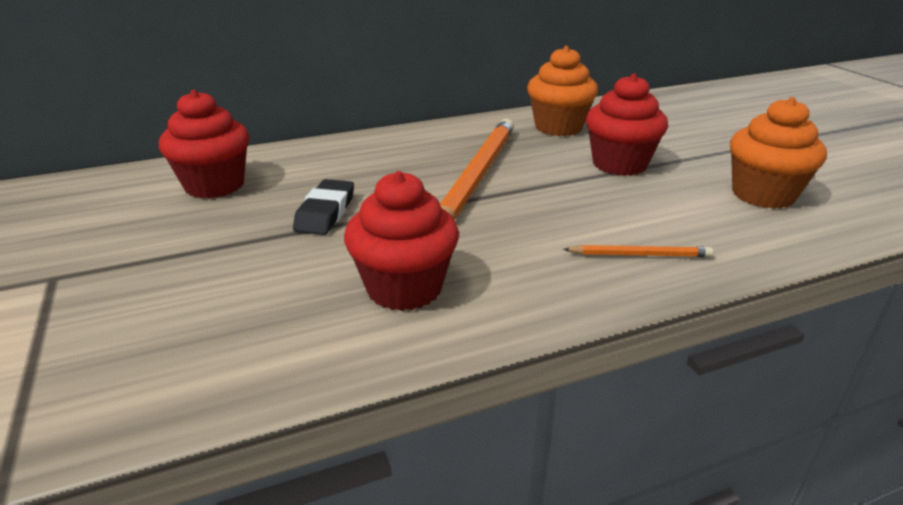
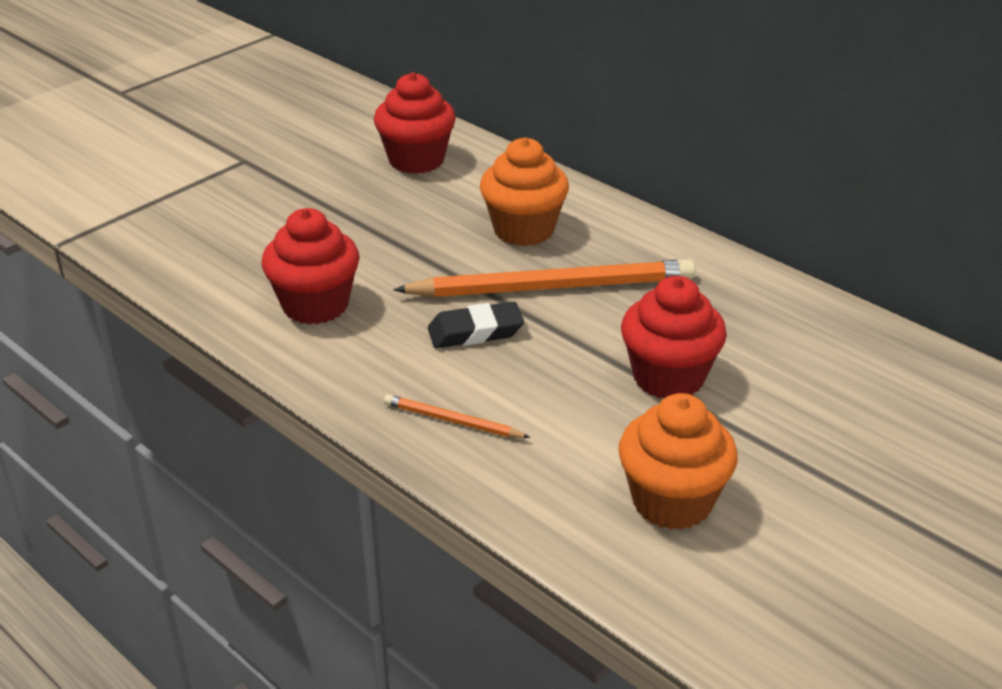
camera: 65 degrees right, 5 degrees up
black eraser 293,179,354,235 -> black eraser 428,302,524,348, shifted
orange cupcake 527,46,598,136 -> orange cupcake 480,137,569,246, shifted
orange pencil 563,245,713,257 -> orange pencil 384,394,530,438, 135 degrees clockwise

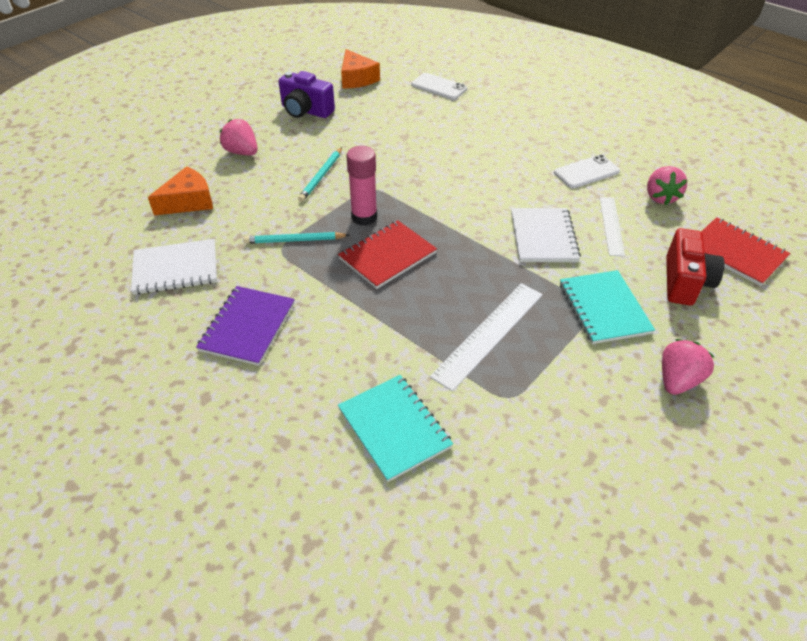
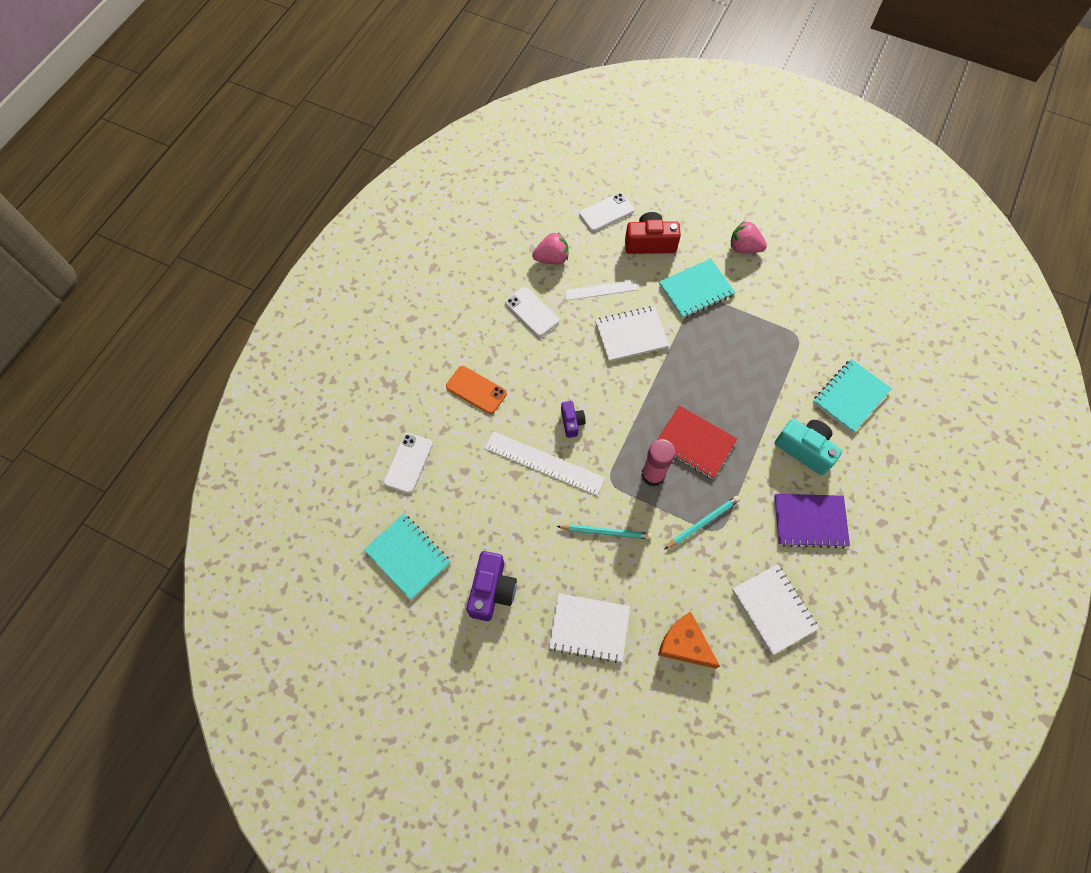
camera: 105 degrees left, 20 degrees up
pink strawberry 220,119,258,155 -> white notebook 549,593,630,663
turquoise pencil 243,232,349,244 -> turquoise pencil 665,496,740,549, 105 degrees counterclockwise
orange cheese 341,49,380,89 -> turquoise notebook 364,514,451,600
white ruler 430,283,543,391 -> white ruler 485,431,605,496, shifted
red notebook 701,217,790,286 -> white phone 579,193,634,232
none -> orange phone 446,366,507,414
none -> purple camera 561,401,586,438
none -> turquoise camera 775,419,842,475

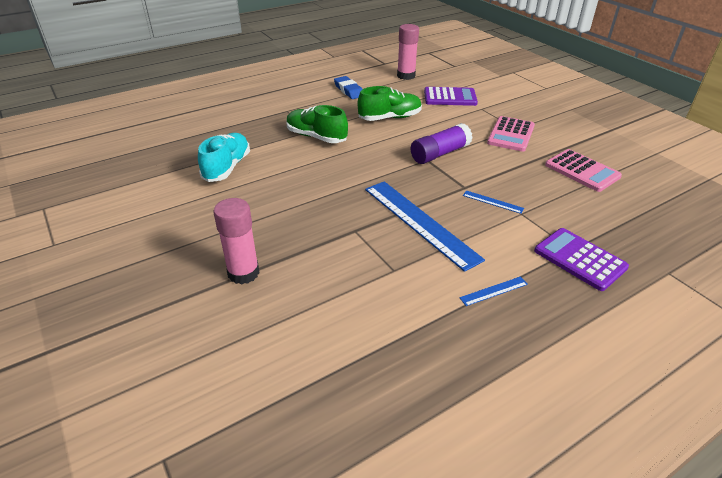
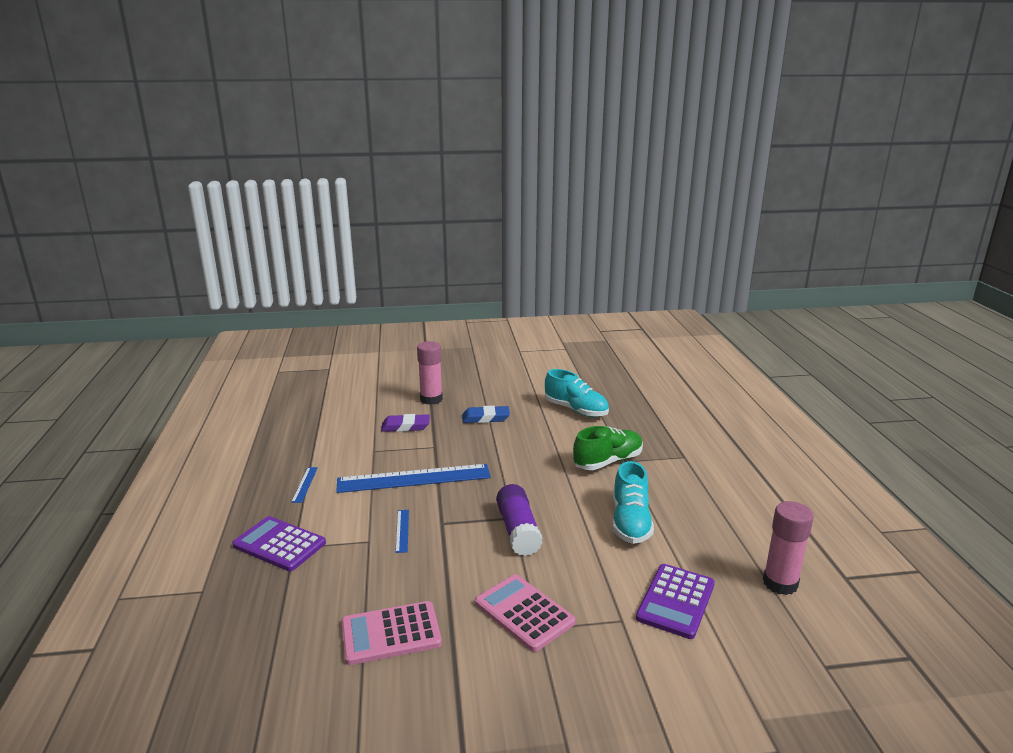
camera: 115 degrees right, 15 degrees down
blue eraser 334,76,363,99 -> blue eraser 462,406,510,423, shifted
green shoe 358,86,422,121 -> turquoise shoe 613,461,654,544
blue ruler 463,190,524,214 -> blue ruler 395,510,409,553, 60 degrees counterclockwise
purple calculator 534,228,629,291 -> purple calculator 232,516,326,571, 135 degrees counterclockwise
none -> purple eraser 381,414,430,432

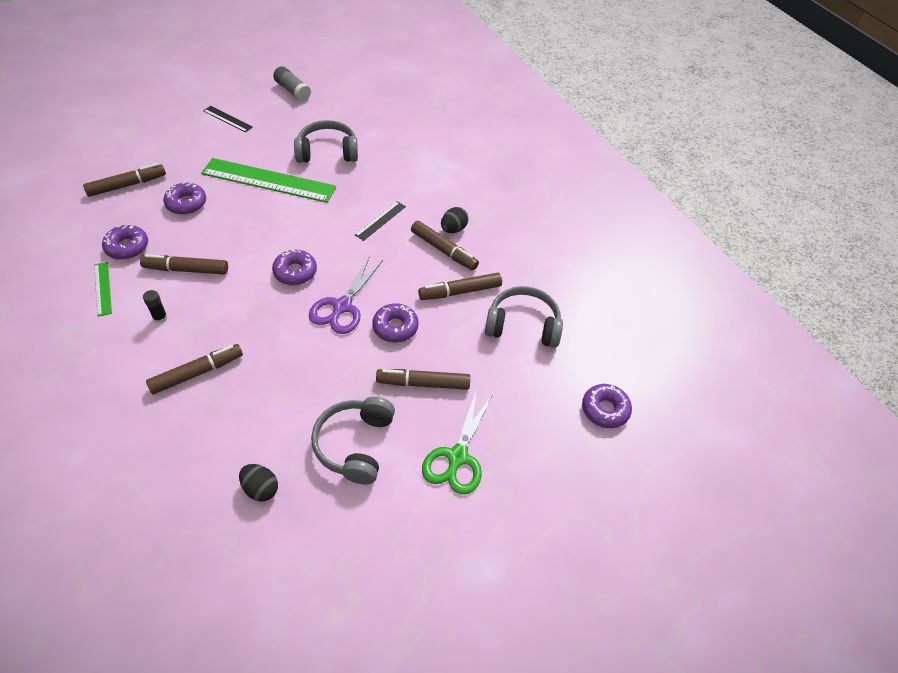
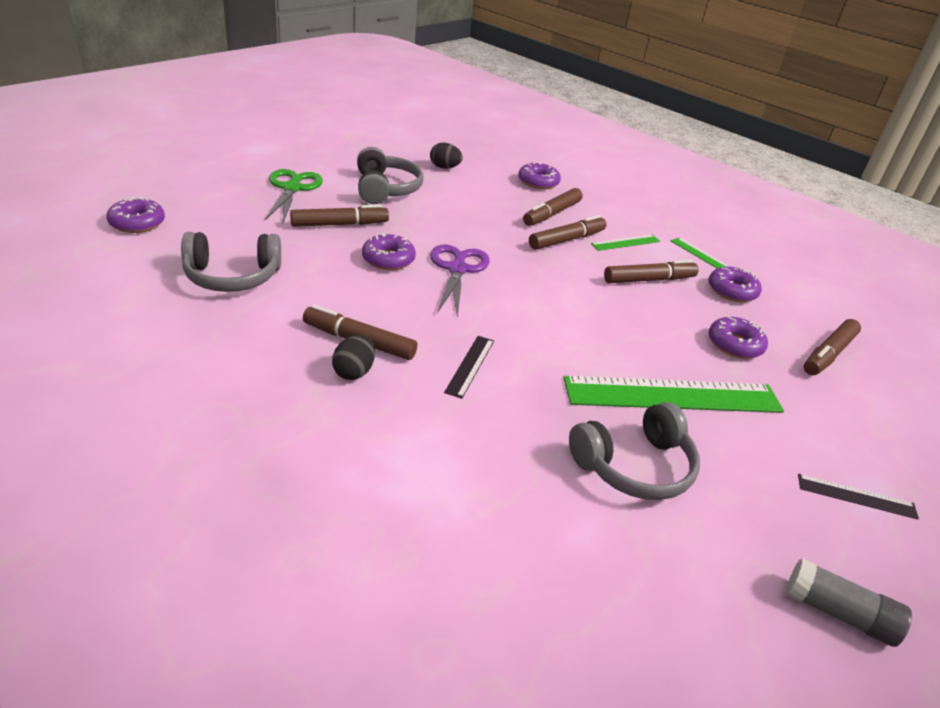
camera: 160 degrees right, 15 degrees down
black glue stick 143,290,168,323 -> green ruler 591,235,660,251
purple donut 272,249,317,285 -> purple donut 518,162,561,190, shifted
brown marker 418,273,502,300 -> brown marker 529,215,606,250, shifted

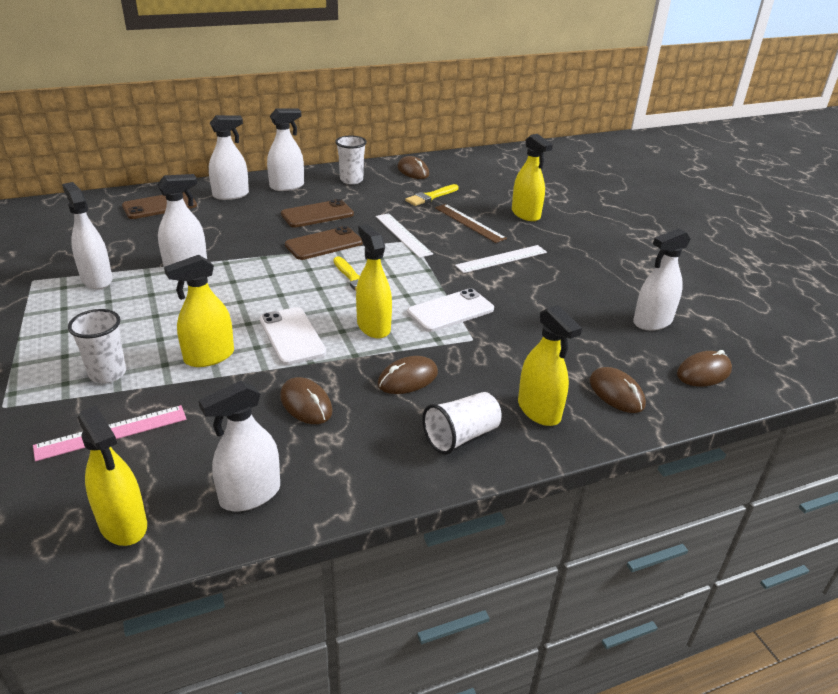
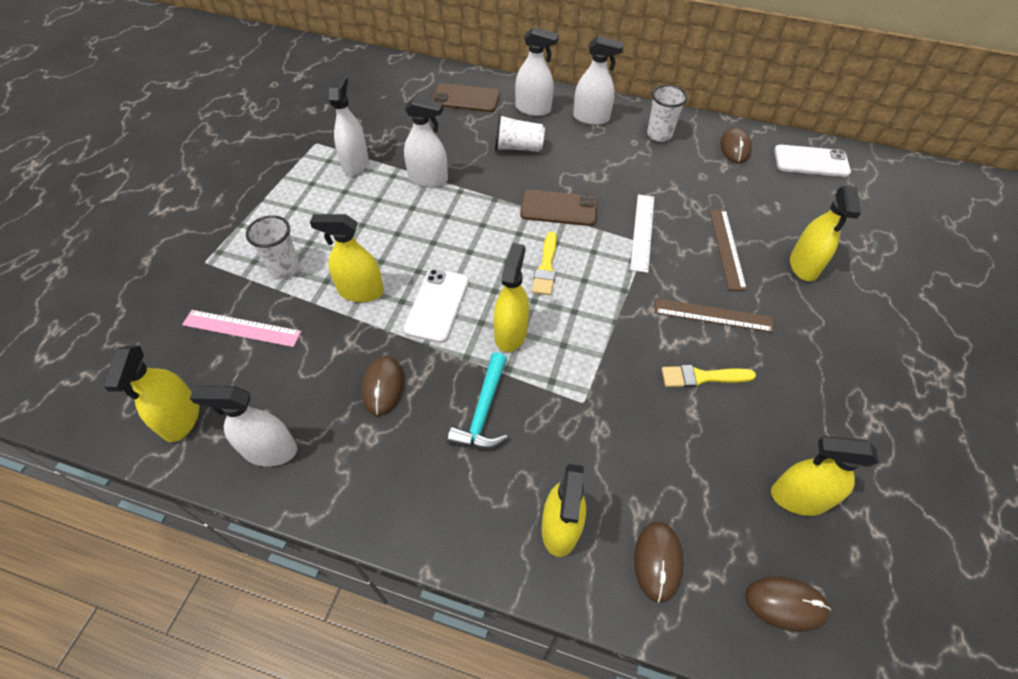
camera: 40 degrees right, 20 degrees up
brown phone 281,199,354,228 -> none
brown mouse 378,356,438,394 -> turquoise hammer 447,352,508,449
yellow brush 405,184,459,206 -> yellow brush 661,365,756,388, shifted
white phone 407,288,494,332 -> white phone 774,145,851,177, shifted
white cup 422,392,502,455 -> white cup 495,114,545,152, shifted
white ruler 455,245,547,273 -> brown ruler 655,298,774,333
white spray bottle 633,228,690,331 -> yellow spray bottle 771,436,879,516

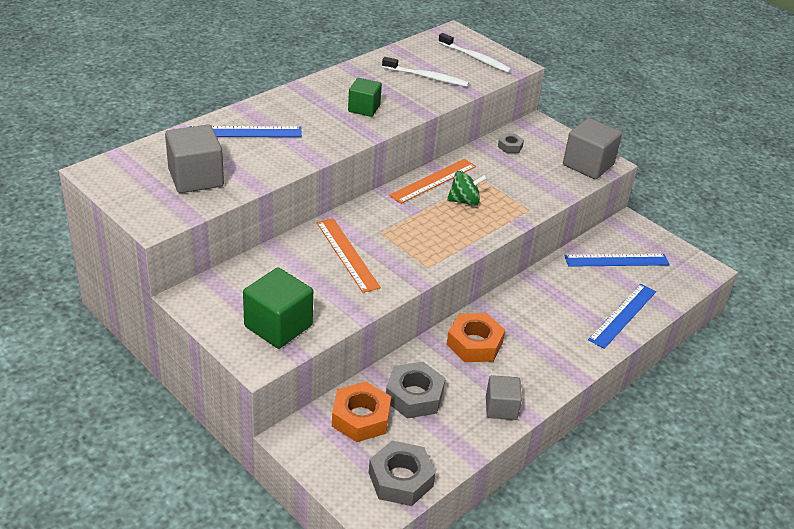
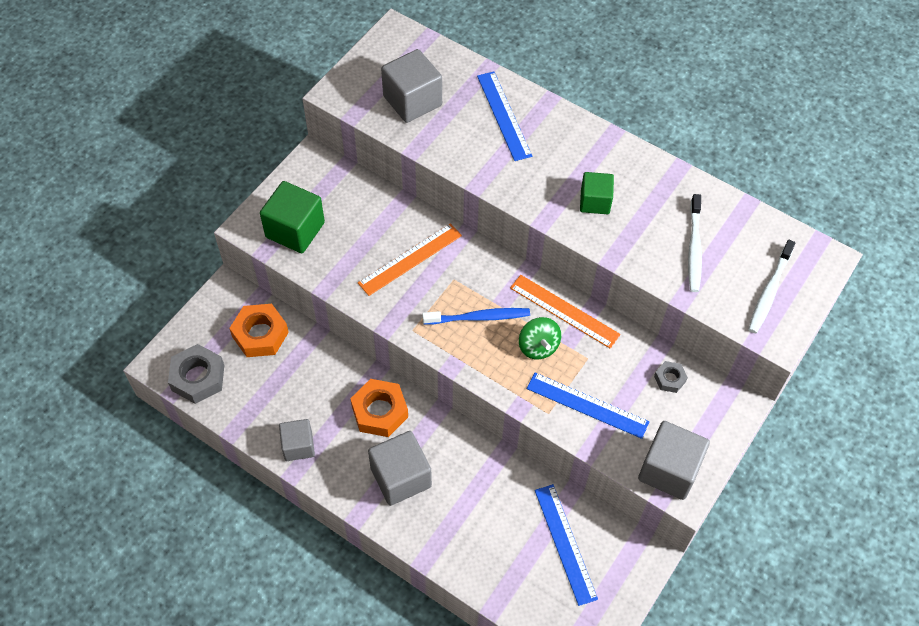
camera: 80 degrees right, 20 degrees up
grey nut 386,362,445,419 -> none
blue ruler 588,284,656,349 -> blue ruler 527,373,649,439, shifted
none -> grey cube 368,431,432,506
none -> blue toothbrush 422,308,530,325

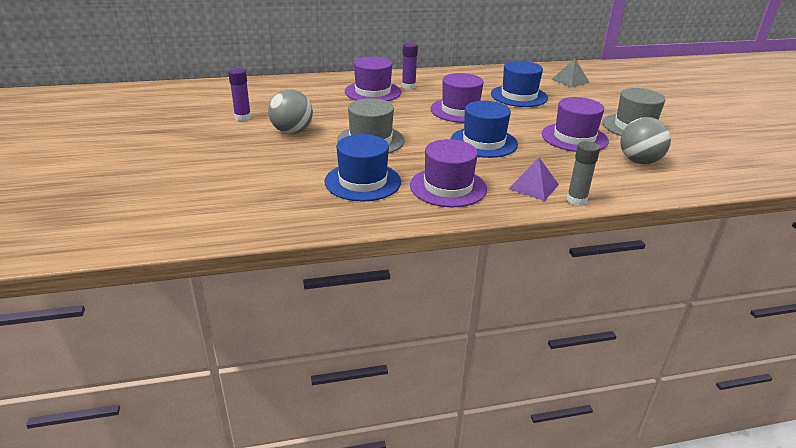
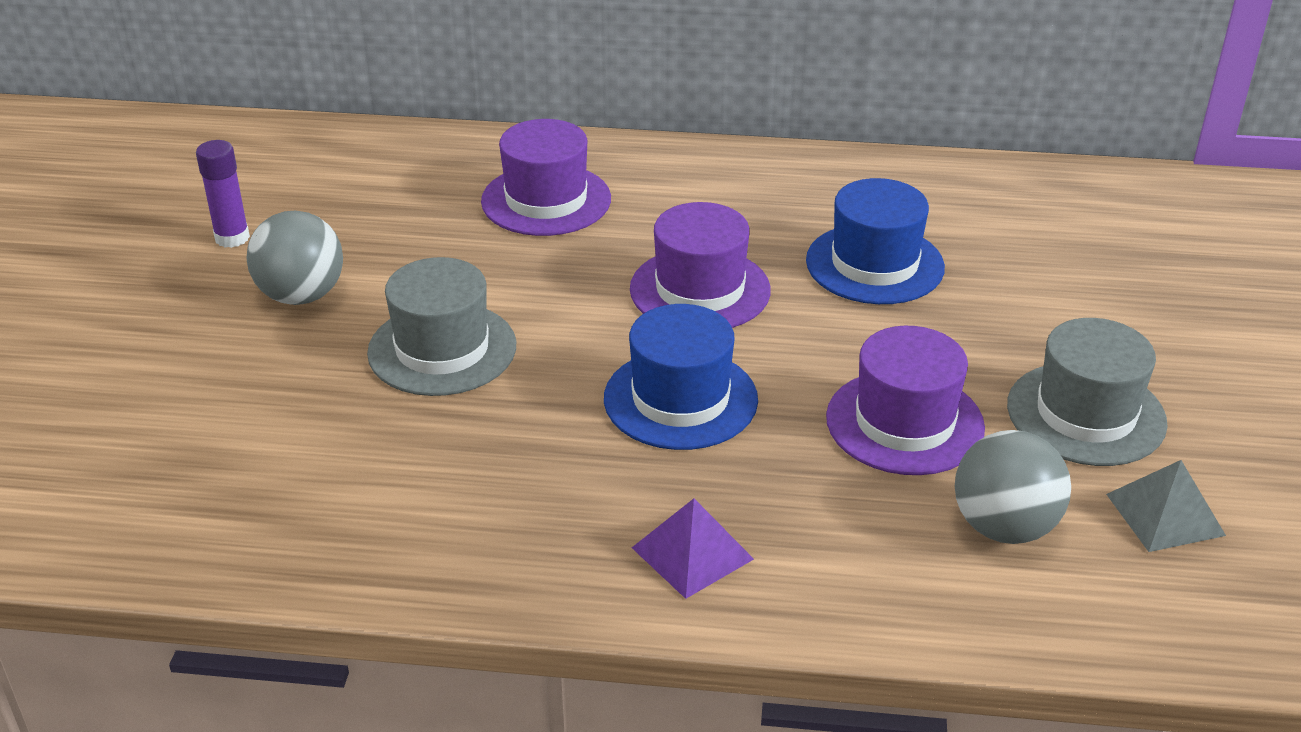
camera: 20 degrees right, 5 degrees up
blue hat 324,134,401,201 -> none
purple glue stick 402,42,418,89 -> none
purple hat 410,139,487,207 -> none
grey pyramid 552,59,590,88 -> grey pyramid 1106,460,1226,552, shifted
grey glue stick 567,141,600,206 -> none

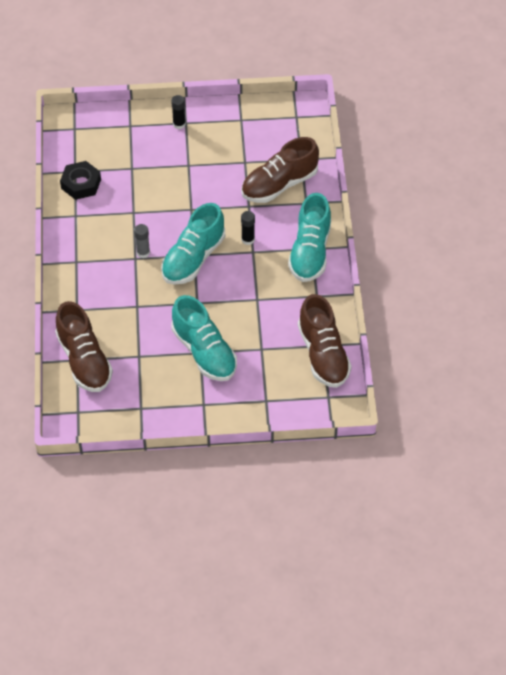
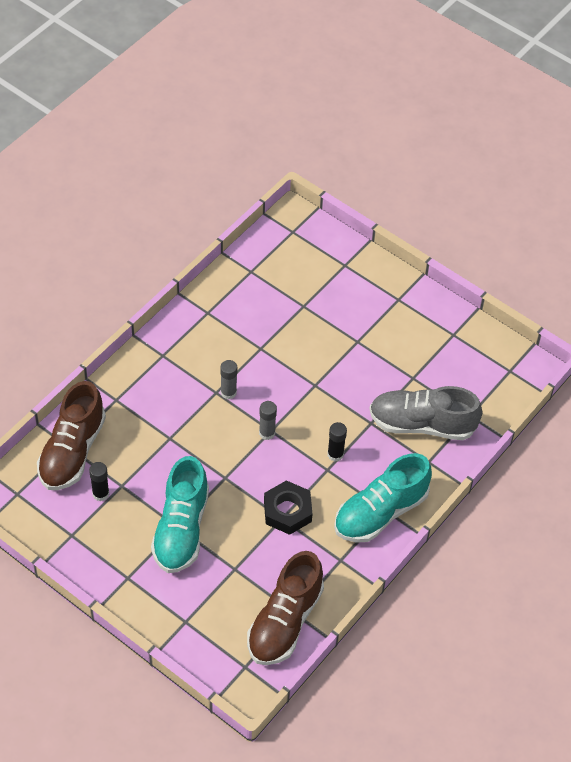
camera: 40 degrees right, 0 degrees up
black nut 60,161,101,200 -> black nut 264,480,312,535, shifted
turquoise shoe 161,203,225,285 -> grey glue stick 259,401,277,440
black glue stick 171,95,186,129 -> black glue stick 89,462,109,501, shifted
brown shoe 241,137,319,203 -> grey shoe 370,386,482,440

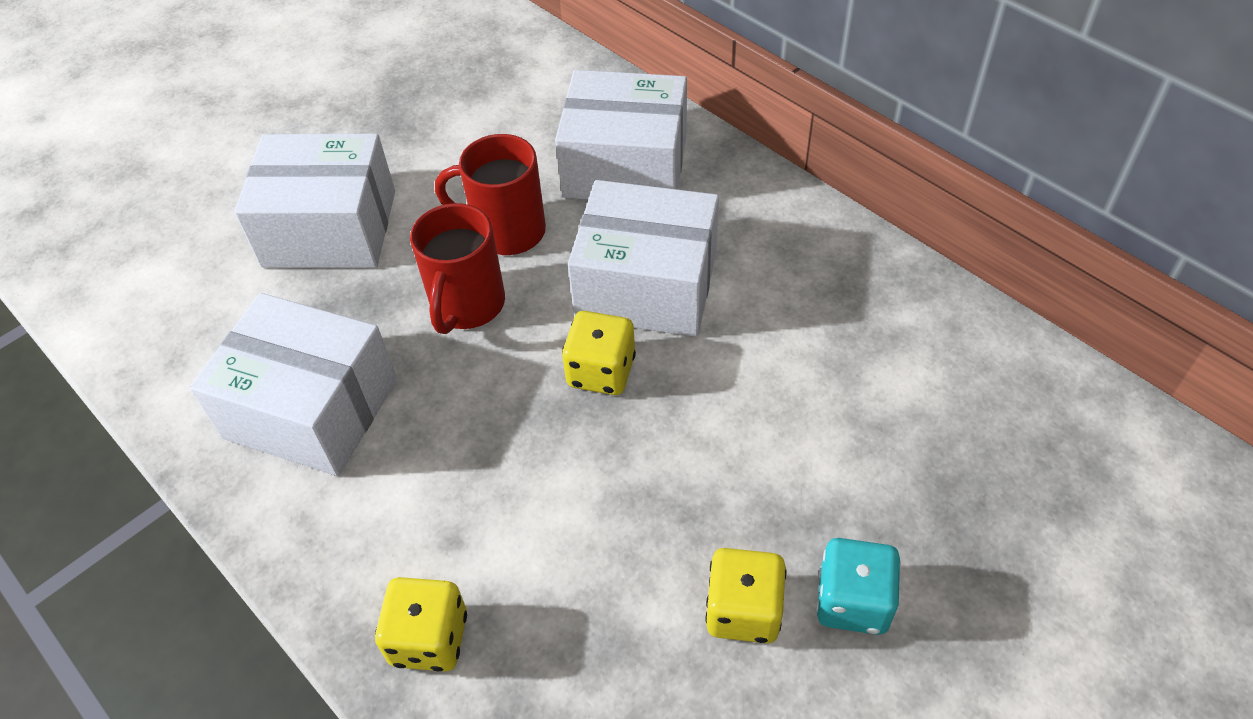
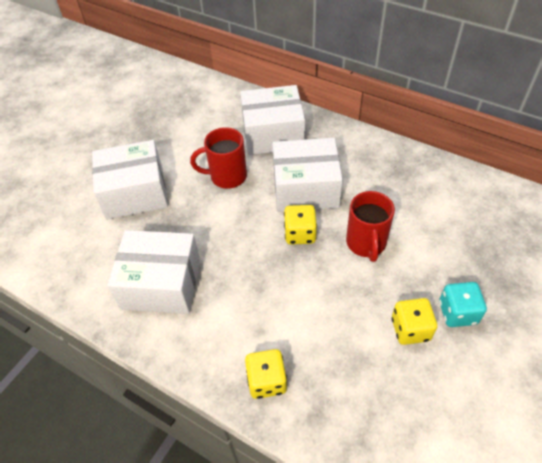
camera: 15 degrees left, 0 degrees up
red mug 410,203,505,334 -> red mug 346,191,395,262, shifted

